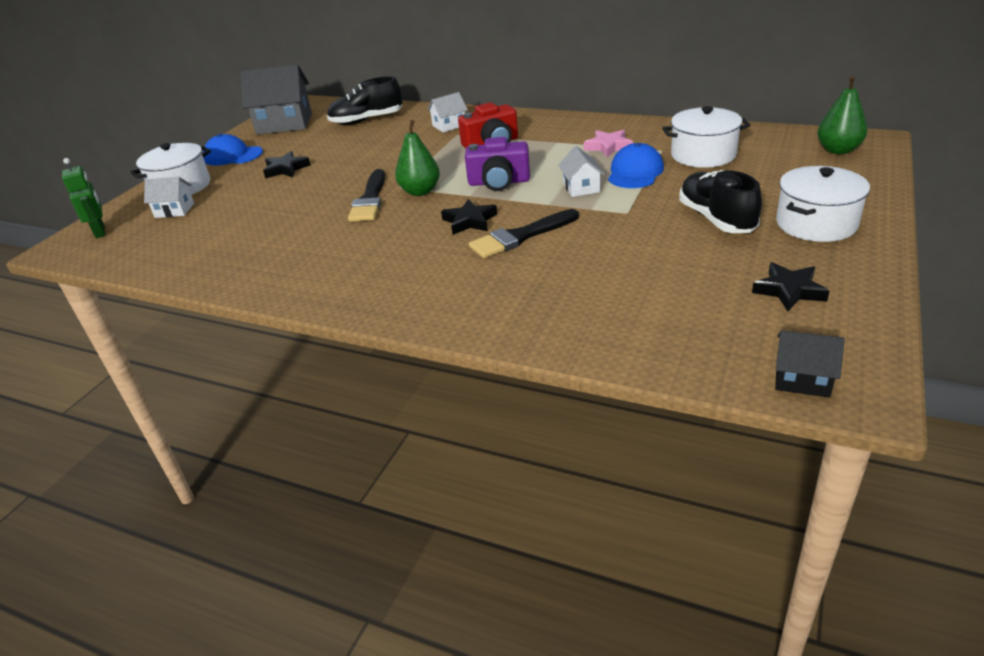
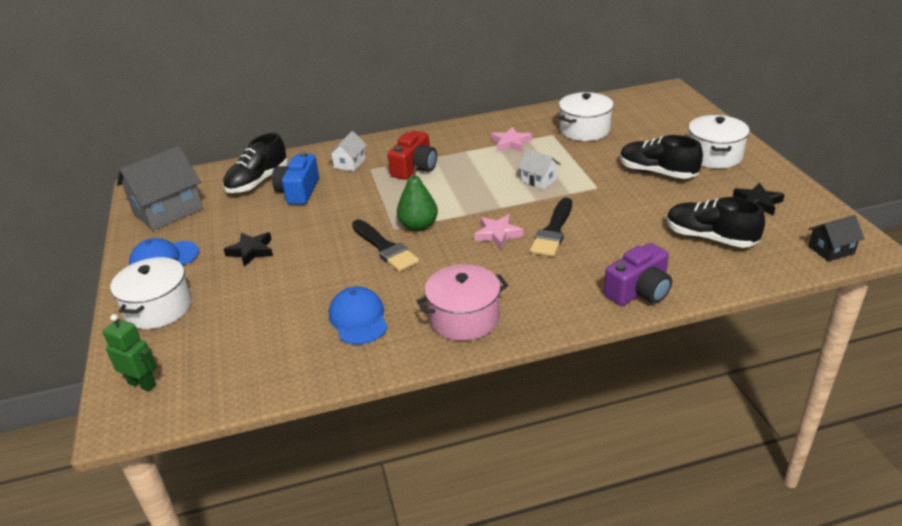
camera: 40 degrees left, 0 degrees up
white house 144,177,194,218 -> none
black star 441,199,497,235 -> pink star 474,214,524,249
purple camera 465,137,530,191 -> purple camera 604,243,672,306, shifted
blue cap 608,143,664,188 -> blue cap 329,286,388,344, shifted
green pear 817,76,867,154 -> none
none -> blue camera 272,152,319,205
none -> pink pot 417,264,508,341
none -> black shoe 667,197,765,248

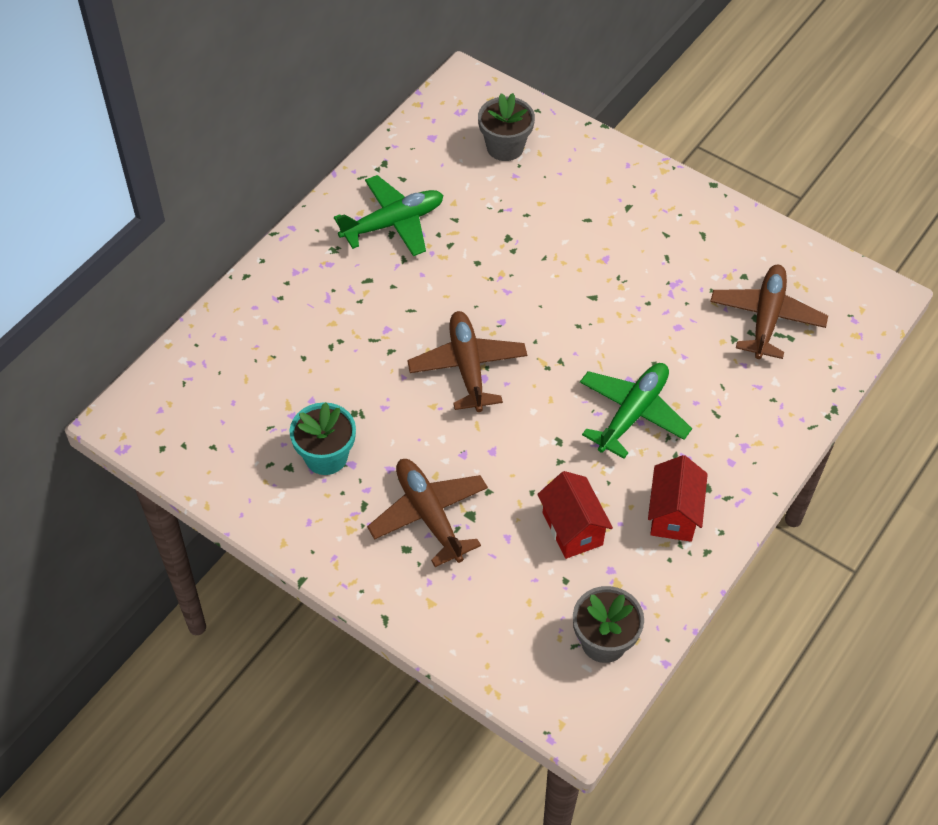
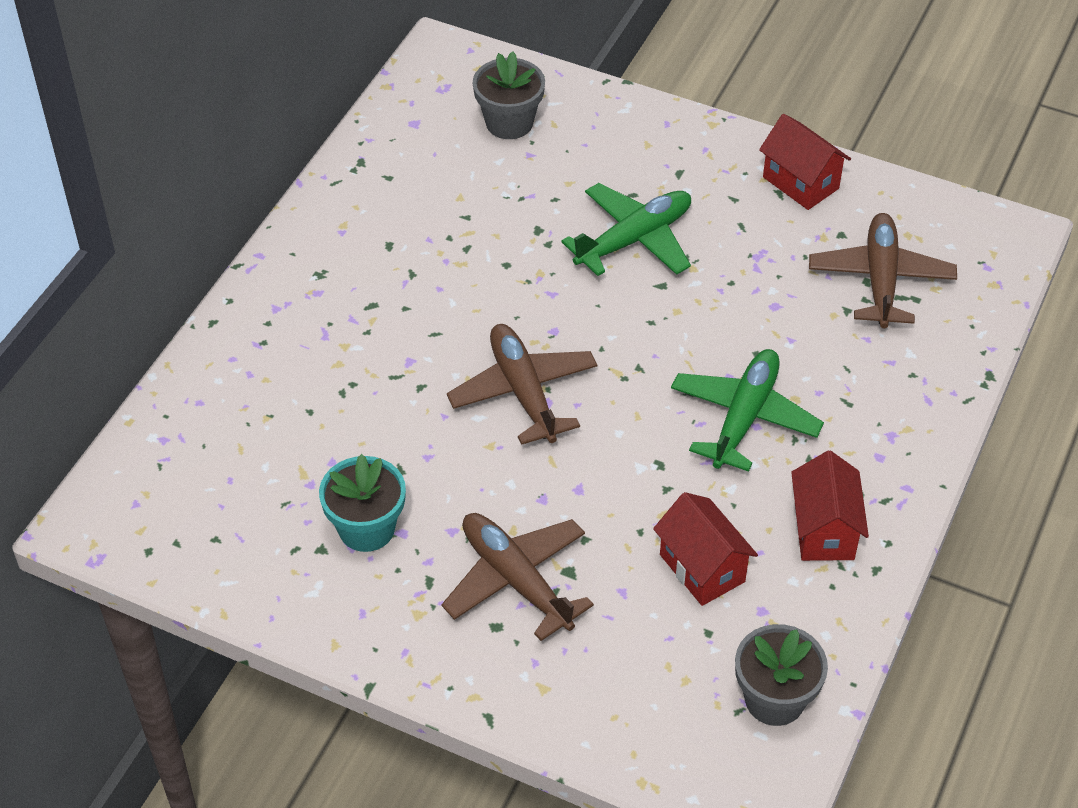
camera: 10 degrees left, 5 degrees down
green plane 334,175,443,256 -> green plane 561,183,691,276, shifted
none -> red house 759,114,851,210

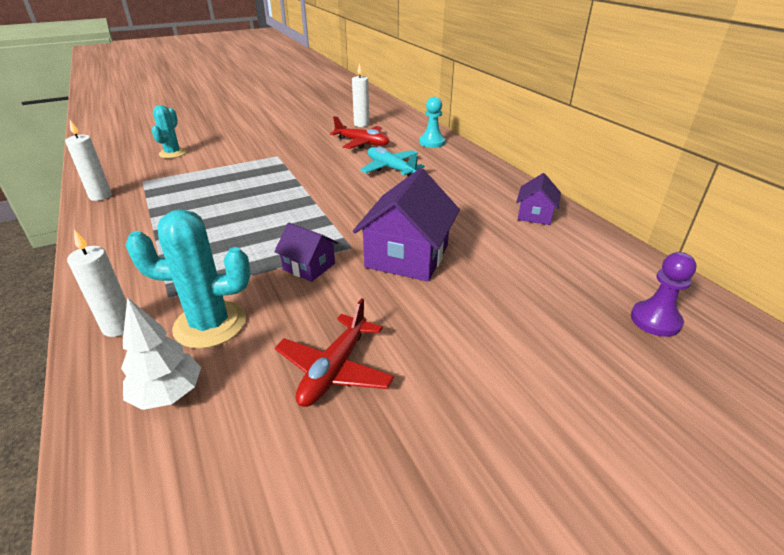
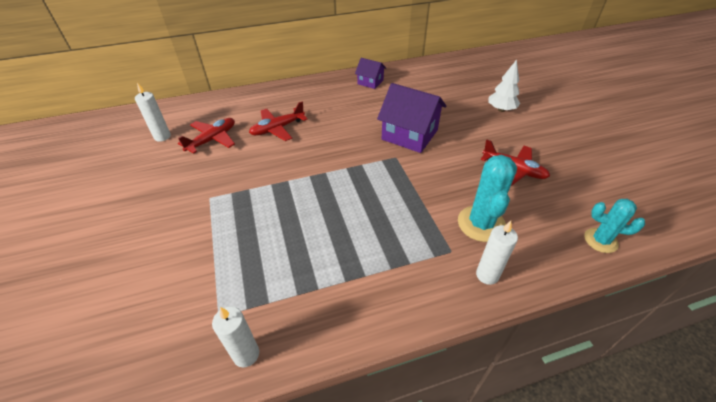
camera: 80 degrees left, 10 degrees up
white tree 121,297,201,410 -> white tree 488,60,520,112, shifted
turquoise cactus 151,105,187,158 -> turquoise cactus 584,199,645,253, shifted
purple house 274,223,338,282 -> none
turquoise plane 360,147,425,177 -> red plane 249,101,308,141
turquoise pawn 419,97,445,148 -> none
purple pawn 631,252,696,337 -> none

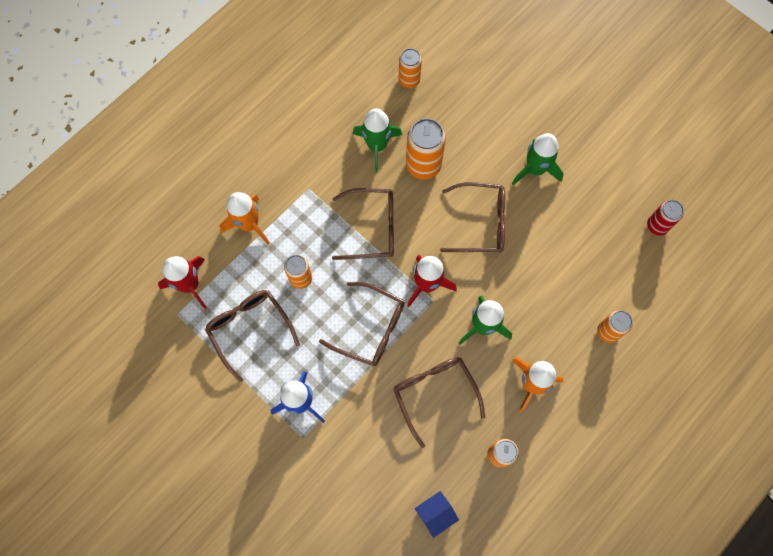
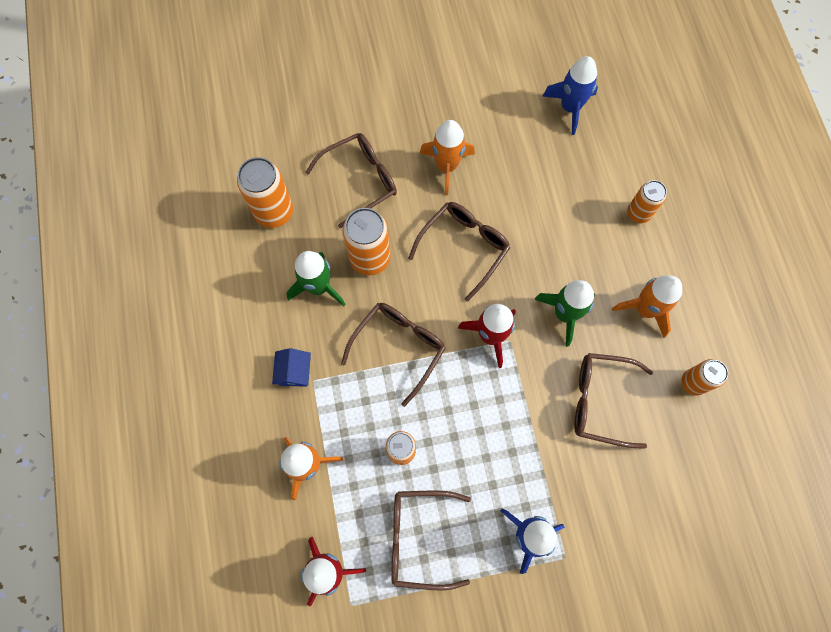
camera: 55 degrees left, 0 degrees up
brown glasses 319,282,404,366 -> brown glasses 305,133,397,229, shifted
orange can 399,48,422,88 -> orange can 237,157,293,228, x1.59
blue house 415,491,459,538 -> blue house 272,348,311,387, shifted
green rocket 512,133,564,185 -> orange rocket 420,120,475,195
red can 647,200,684,236 -> blue rocket 542,56,598,135

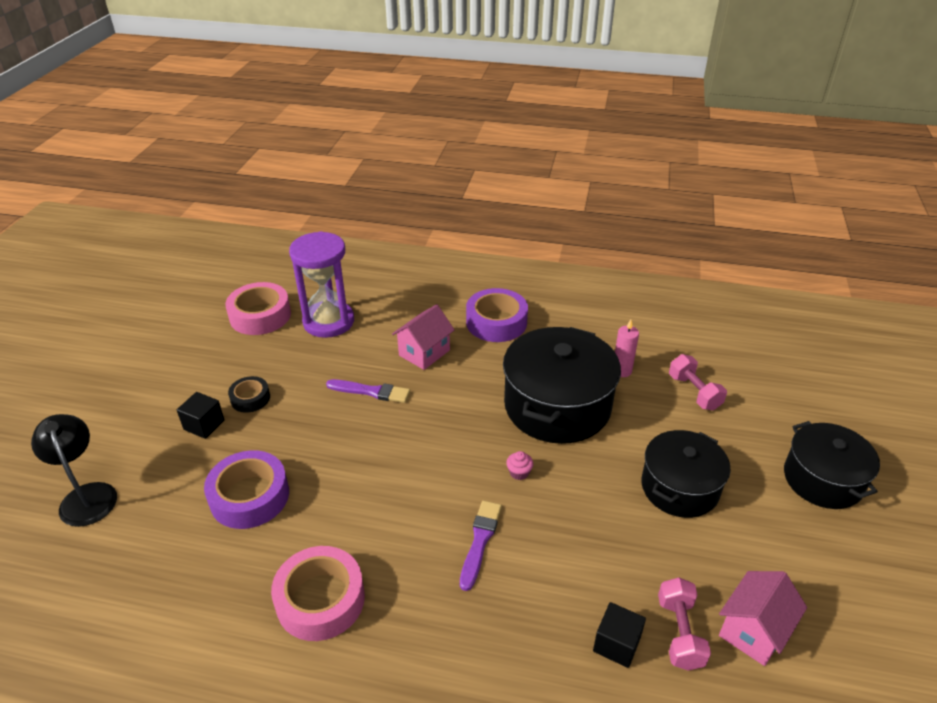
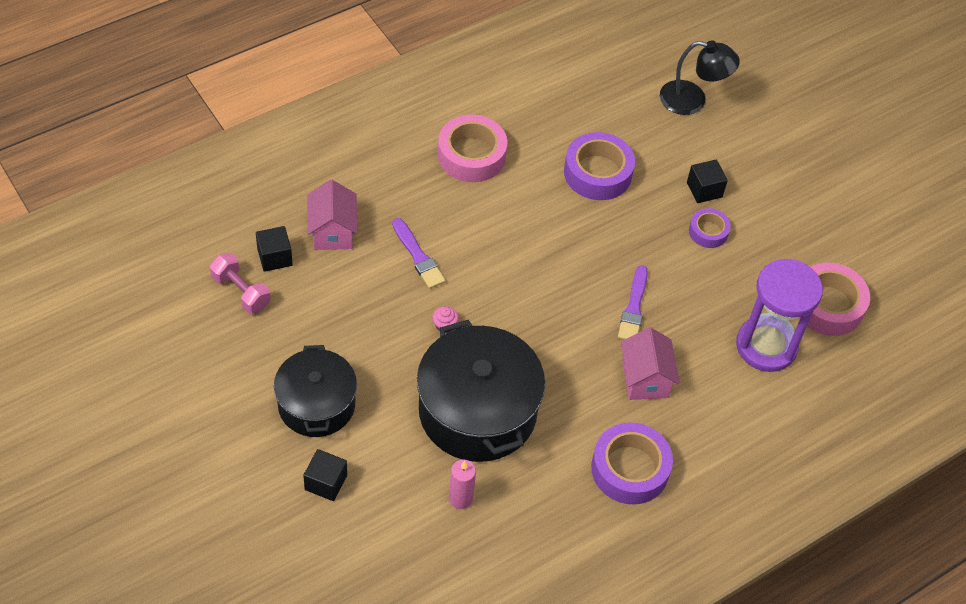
camera: 130 degrees right, 15 degrees up
black tape 228,376,270,413 -> purple tape 689,208,731,248
purple brush 326,379,410,403 -> purple brush 618,265,648,340, 45 degrees counterclockwise
pink dumbbell 669,354,727,410 -> none
pink house 719,571,807,666 -> pink house 307,180,358,250, shifted
black pot 784,421,880,509 -> none
none -> black cube 303,449,347,501

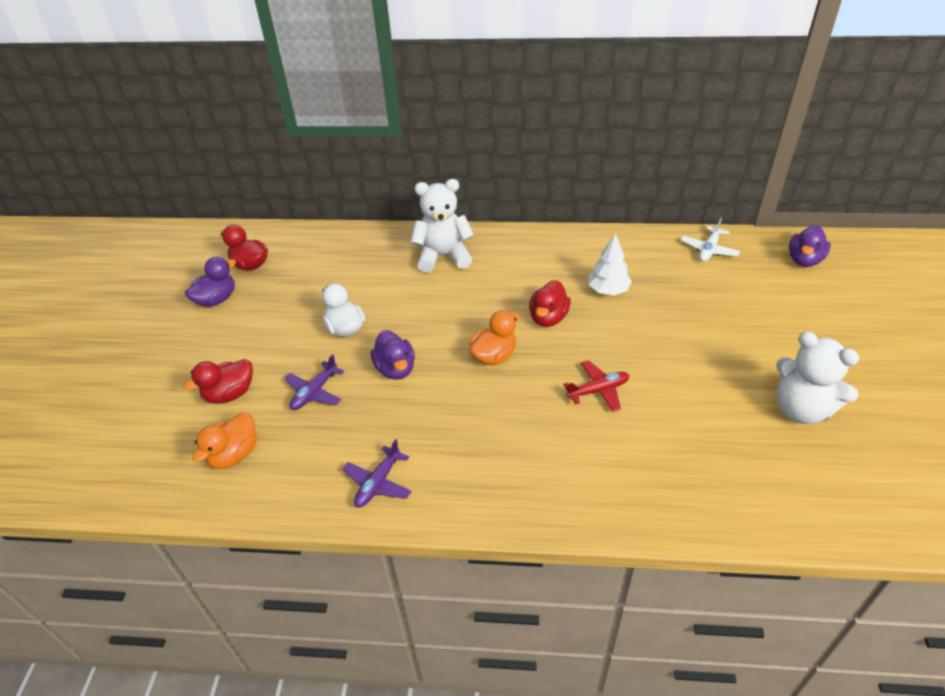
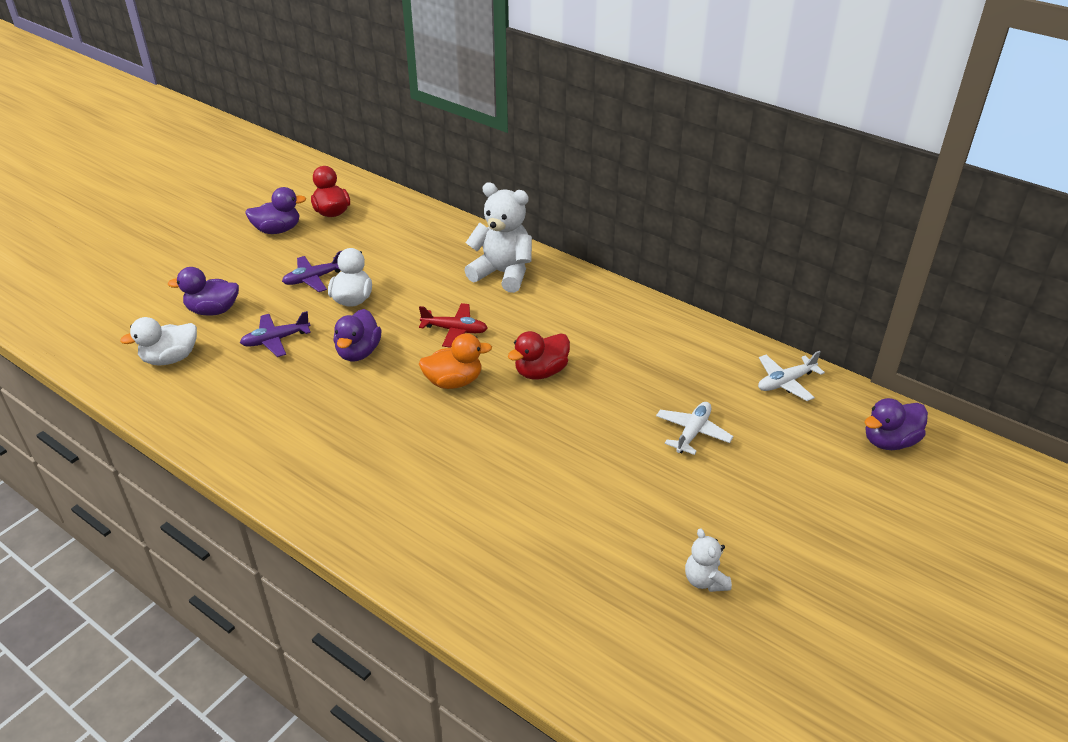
camera: 30 degrees right, 5 degrees down
red duck 184,359,253,404 -> purple duck 168,267,239,316
orange duck 193,412,257,469 -> white duck 120,317,197,366
purple plane 342,439,412,508 -> purple plane 282,251,342,292, shifted
red plane 563,360,629,412 -> red plane 419,303,488,348, shifted
white tree 588,233,632,295 -> none
white teddy bear 776,331,859,424 -> white teddy bear 685,528,732,592, x0.51
none -> white plane 656,402,733,455

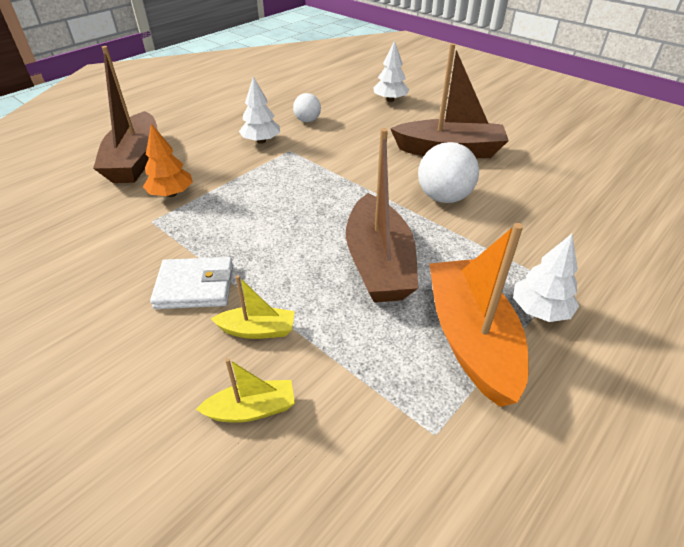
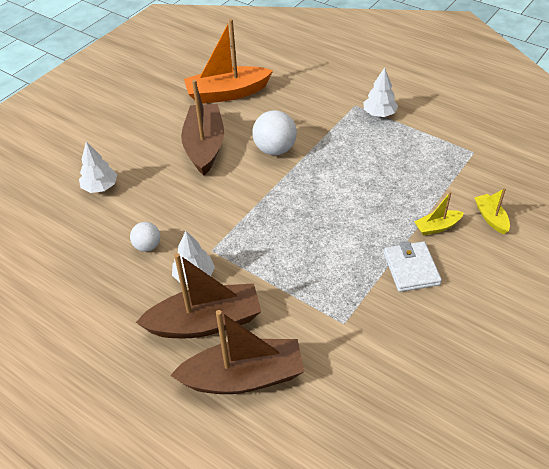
camera: 95 degrees left, 5 degrees up
orange tree 143,124,193,197 -> none
yellow boat 211,275,295,339 -> yellow boat 414,191,464,236, 105 degrees counterclockwise
brown boat 346,128,418,303 -> brown boat 136,253,261,338, shifted
orange boat 429,223,529,407 -> orange boat 184,19,273,104, shifted

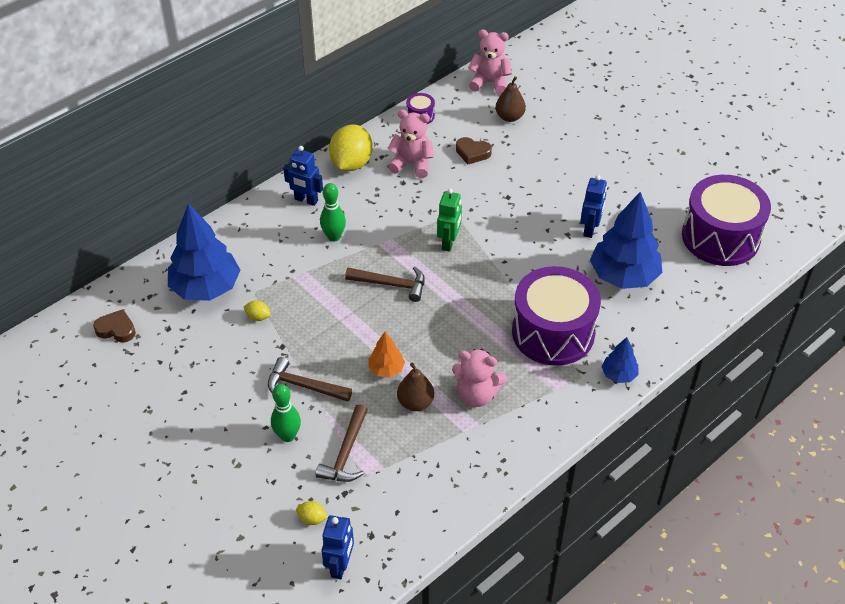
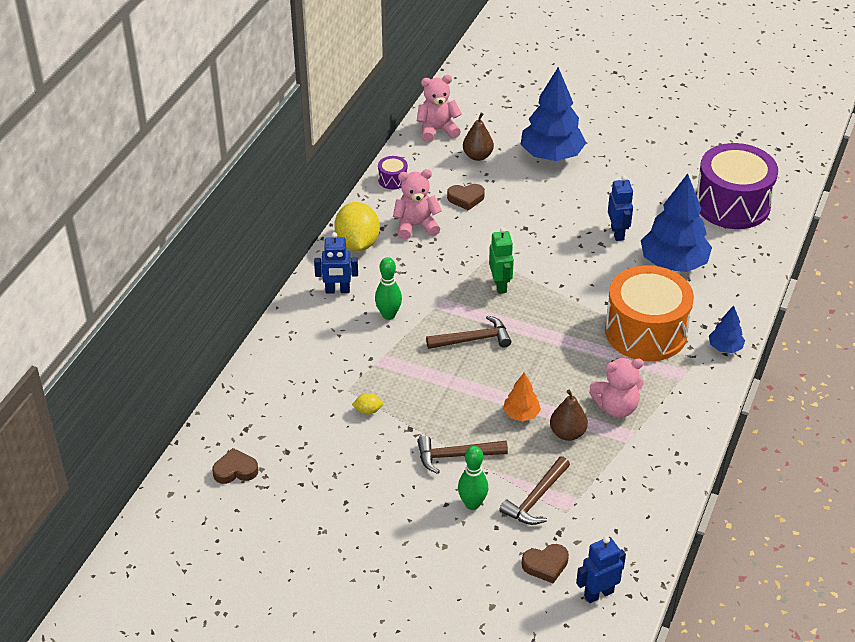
camera: 25 degrees left, 5 degrees down
blue tree 168,204,240,301 -> blue tree 520,67,586,161, shifted
yellow lemon 296,501,328,525 -> brown heart 522,544,569,583
brown hammer 316,405,368,482 -> brown hammer 499,456,570,525, 45 degrees clockwise
blue robot 322,515,354,579 -> blue robot 576,536,626,603, 105 degrees counterclockwise
purple drum 512,266,601,366 -> orange drum 605,265,694,361

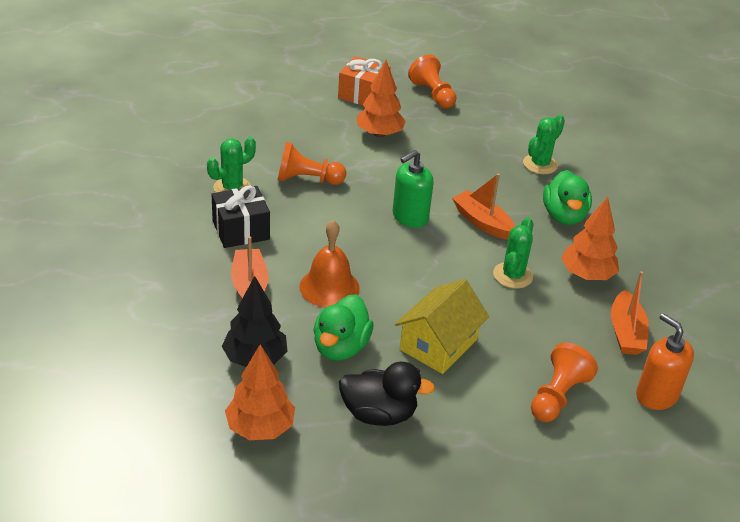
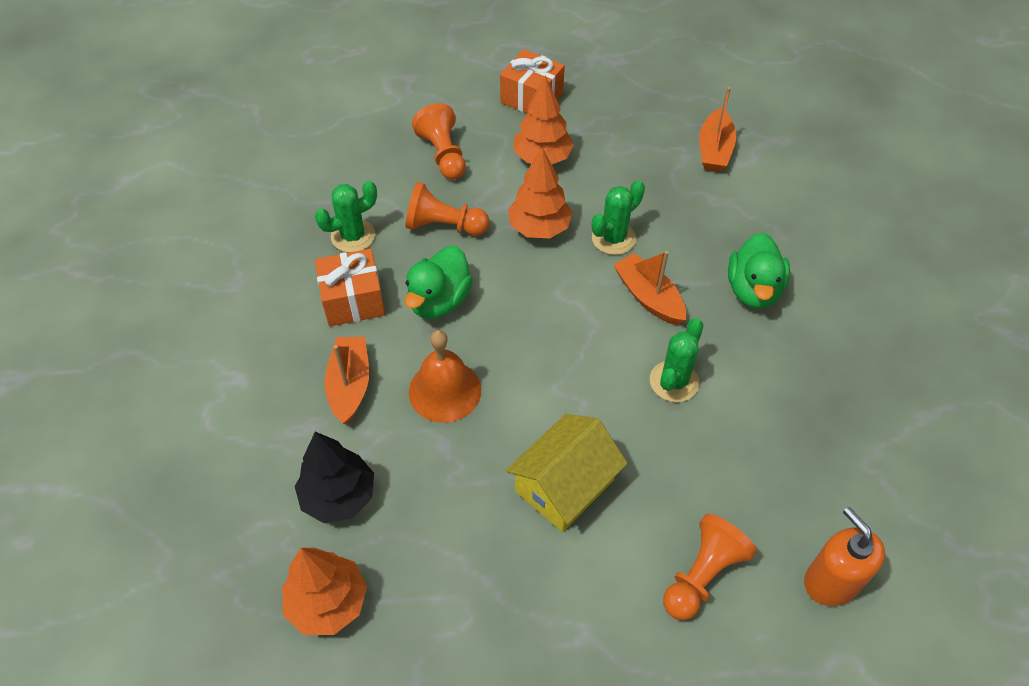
camera: 10 degrees right, 15 degrees up
black gift 212,186,270,248 -> orange gift 315,249,385,327
green duck 313,294,374,361 -> green duck 405,246,473,319, shifted
black duck 339,362,435,426 -> none
green soap dispenser 393,150,434,228 -> none
orange pawn 408,55,456,108 -> orange pawn 412,103,466,180, shifted
green cactus 523,115,565,174 -> green cactus 592,180,645,255, shifted
orange tree 561,197,619,280 -> orange tree 508,147,572,238, shifted
orange boat 611,271,649,355 -> orange boat 699,87,736,172, shifted

